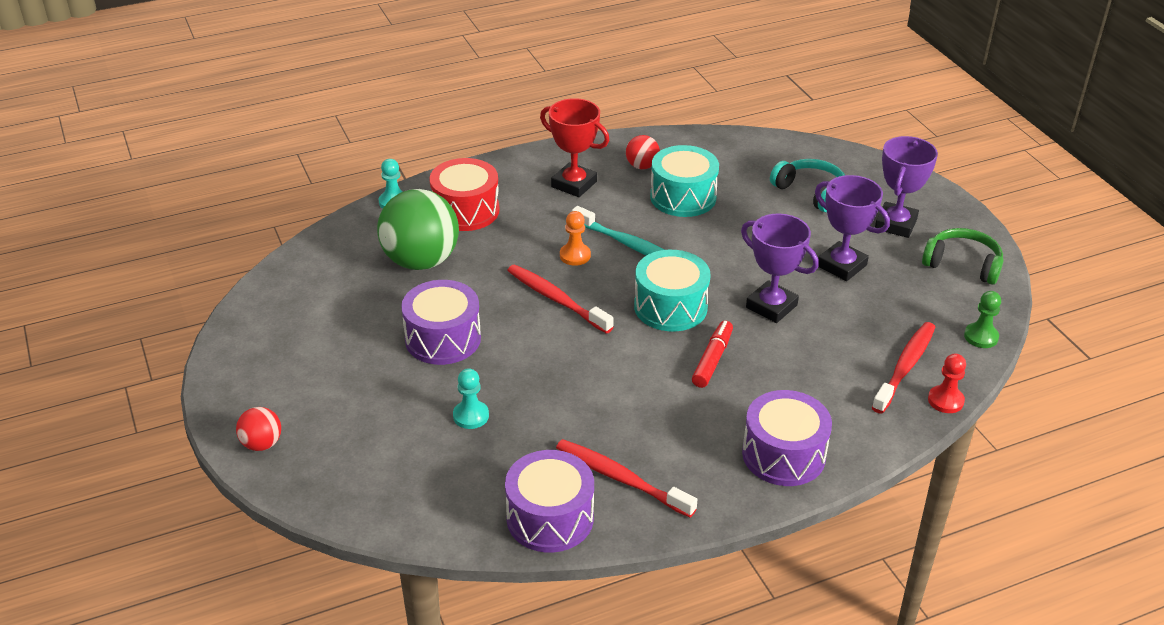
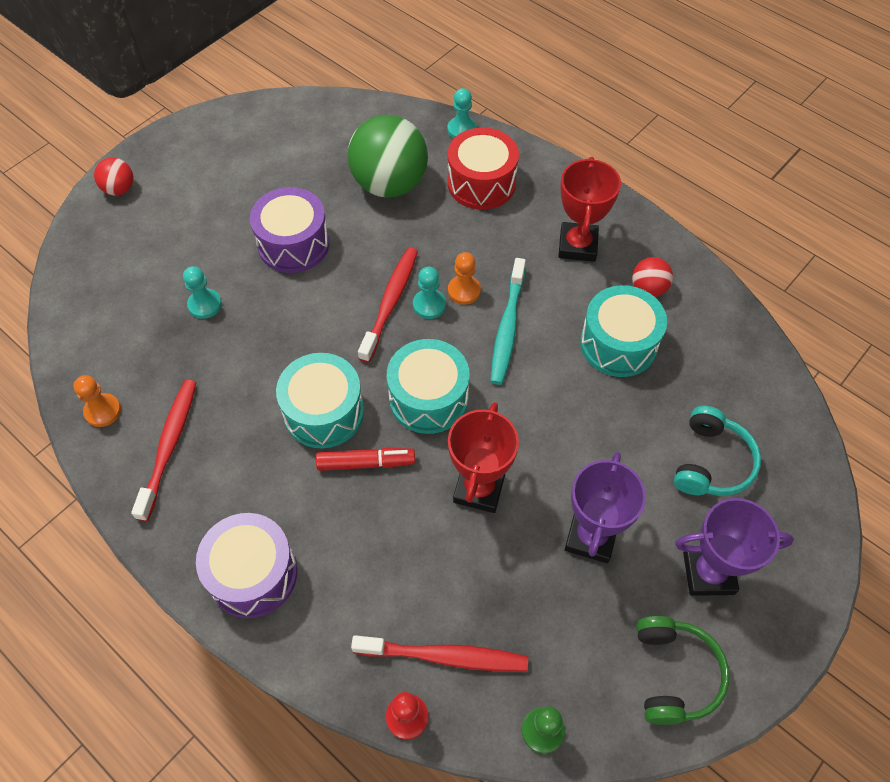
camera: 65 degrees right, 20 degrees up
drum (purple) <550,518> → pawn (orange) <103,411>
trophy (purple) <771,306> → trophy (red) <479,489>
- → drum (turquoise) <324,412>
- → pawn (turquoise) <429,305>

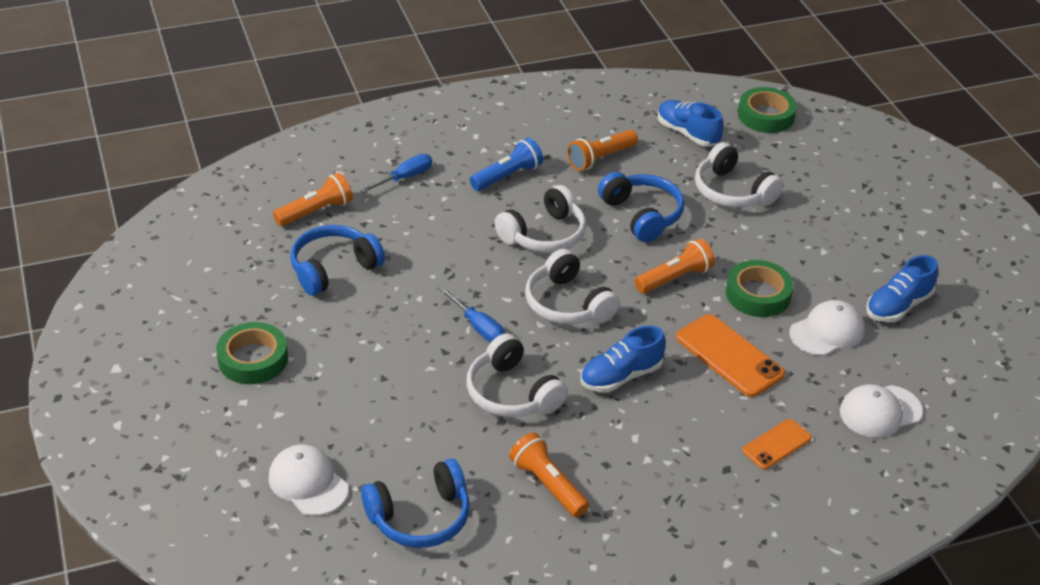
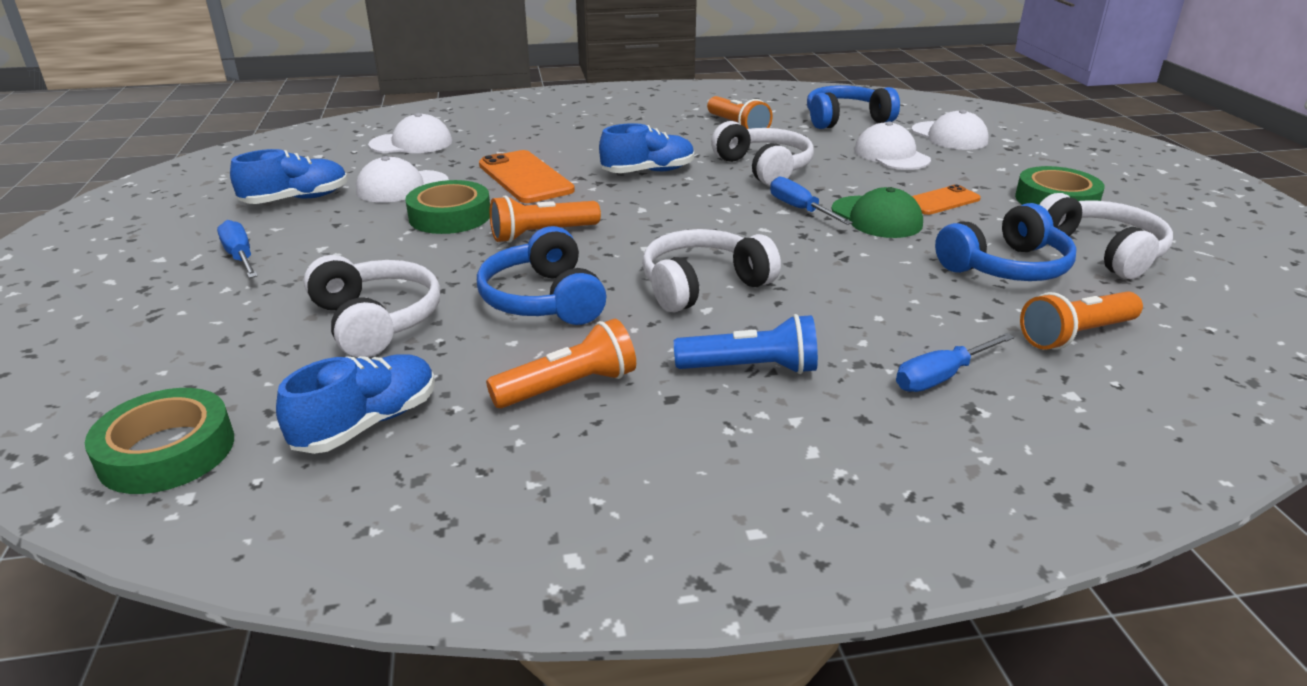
camera: 170 degrees left, 10 degrees down
flashlight (blue) <507,176> → flashlight (blue) <751,368>, 150 degrees counterclockwise
headphones (white) <567,304> → headphones (white) <1101,252>, moved
shoe (blue) <687,133> → shoe (blue) <367,423>, 105 degrees counterclockwise
phone (orange) <777,444> → phone (orange) <941,201>, moved
- → screwdriver (blue) <240,257>
- → cap (green) <876,217>
- → cap (white) <891,155>

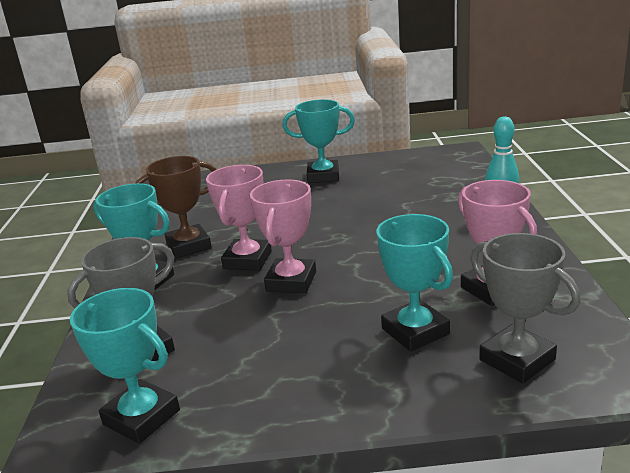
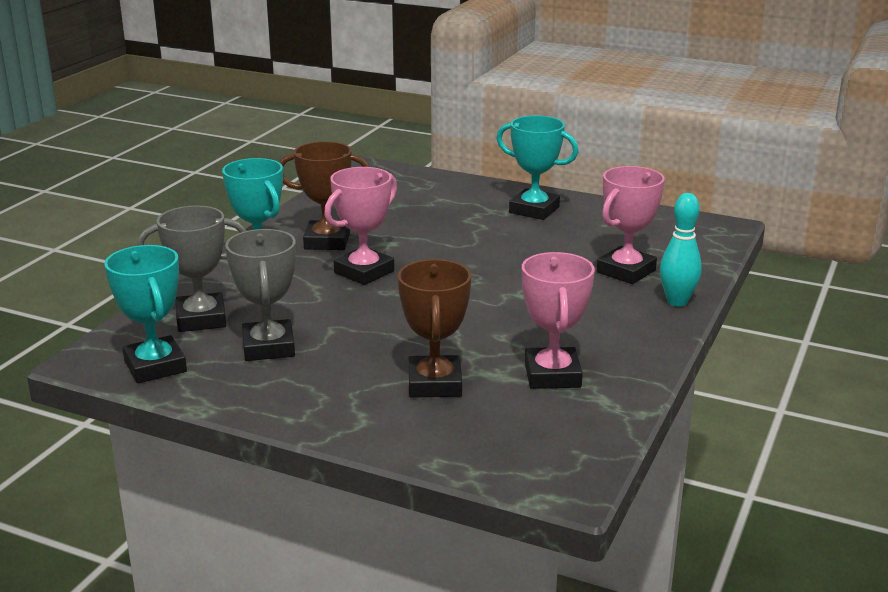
camera: 25 degrees right, 0 degrees up
trophy (pink) <291,281> → trophy (pink) <626,271>, moved
trophy (turquoise) <415,331> → trophy (brown) <434,383>
trophy (grey) <517,360> → trophy (grey) <268,347>, moved

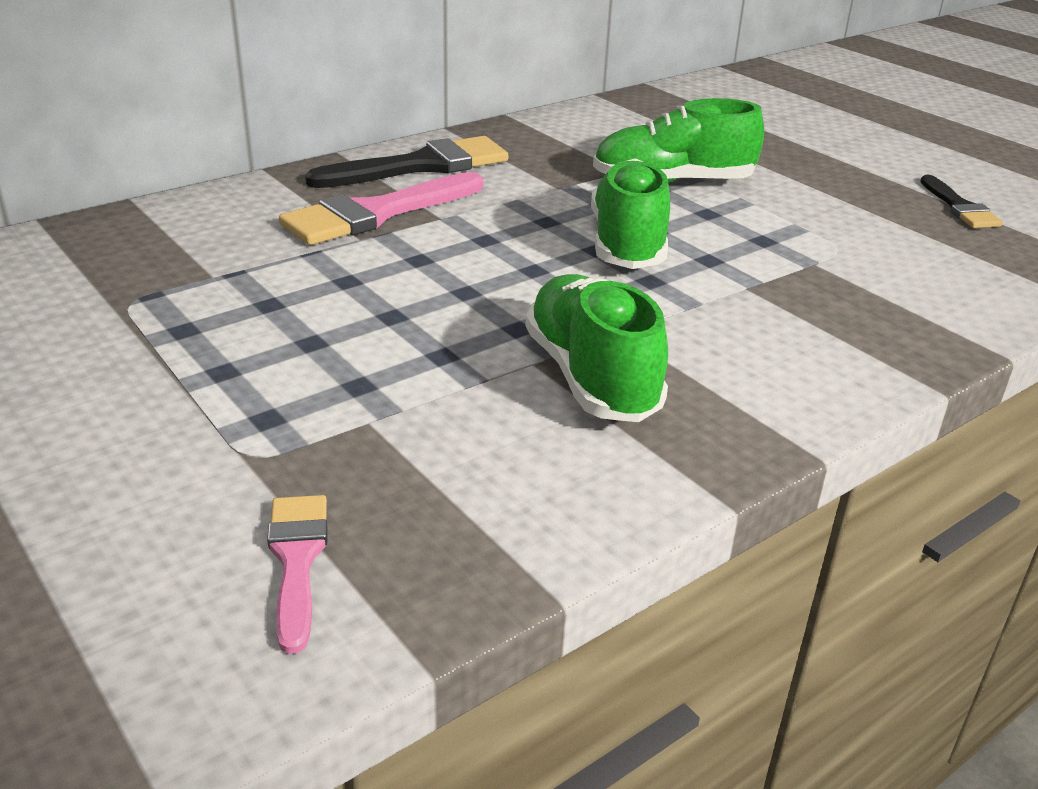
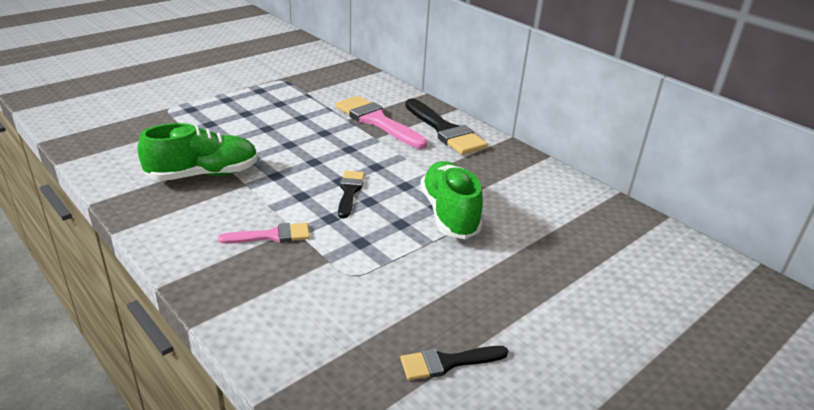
camera: 85 degrees right, 0 degrees up
brush (pink) <297,560> → brush (pink) <271,236>, moved
shoe (green) <627,244> → brush (black) <349,191>

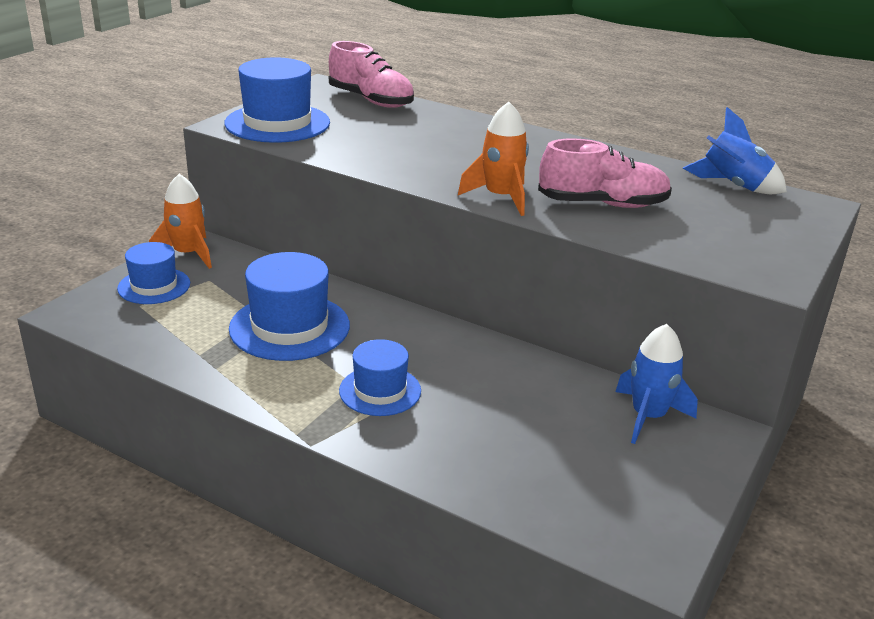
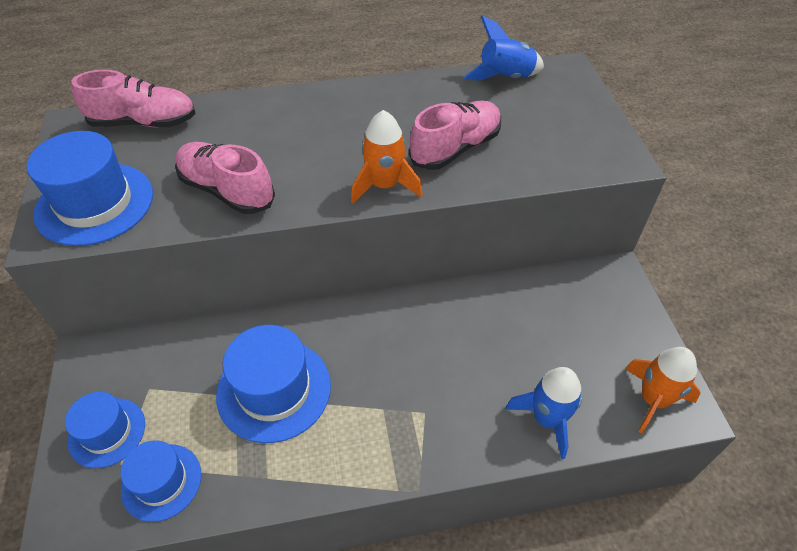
camera: 40 degrees left, 20 degrees up
rocket (orange) <187,254> → rocket (orange) <653,400>, moved
hat (blue) <380,391> → hat (blue) <161,482>, moved
rocket (blue) <648,416> → rocket (blue) <546,419>, moved
- → shoe (pink) <227,191>

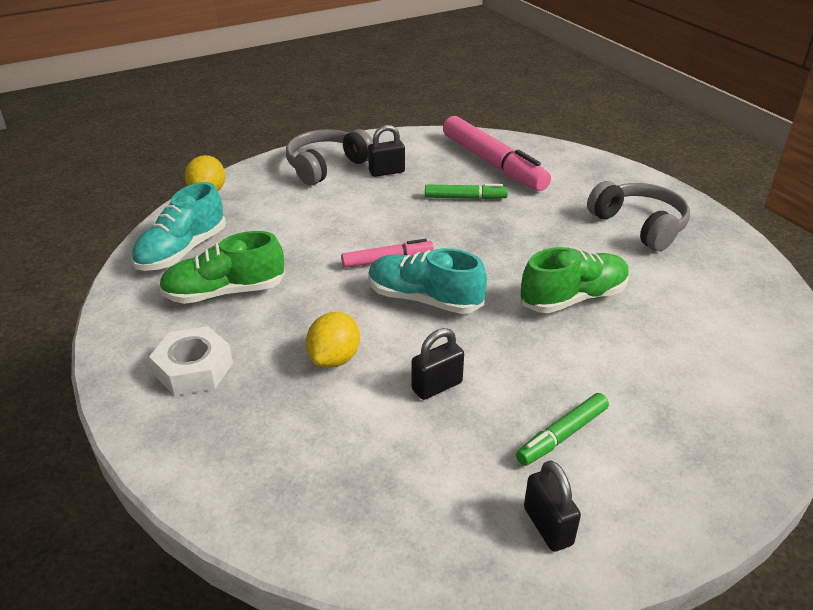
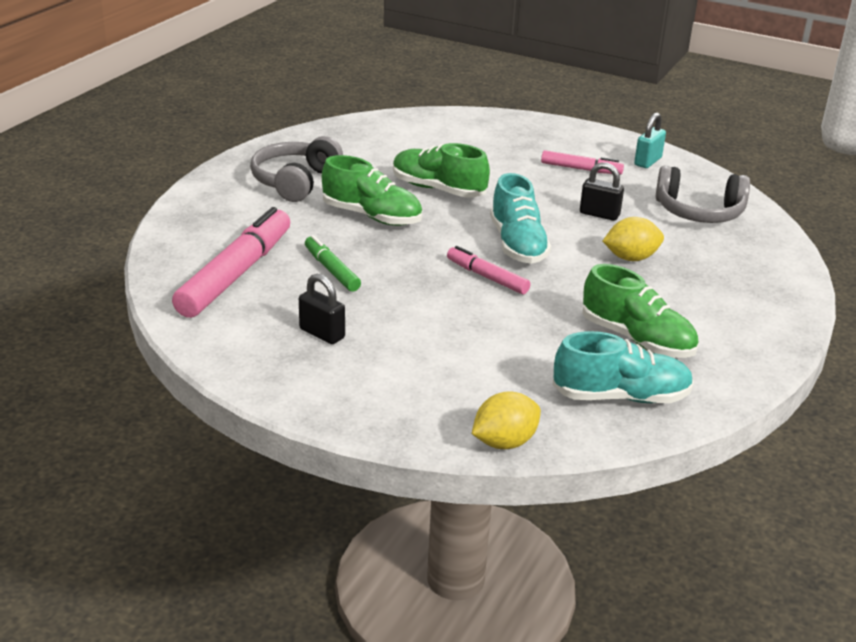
camera: 125 degrees left, 5 degrees down
nut (white) <194,369> → -
headphones (grey) <326,166> → headphones (grey) <699,212>, moved
marker (green) <562,435> → marker (pink) <581,169>
padlock (black) <548,526> → padlock (turquoise) <647,161>
- → shoe (green) <372,216>

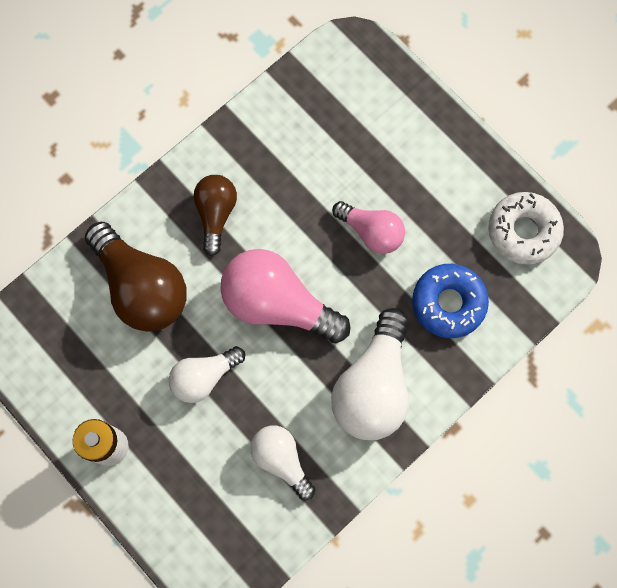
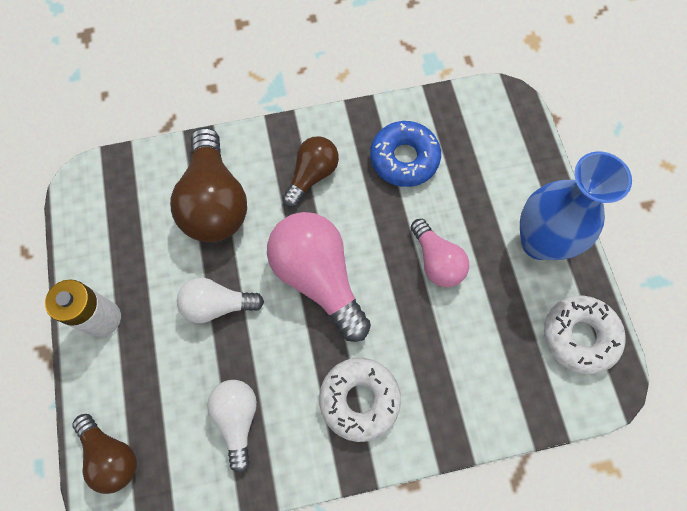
camera: 30 degrees right, 5 degrees down
light bulb (white) <373,386> → donut (white) <359,399>
donut (blue) <448,303> → donut (blue) <404,158>, moved
- → light bulb (brown) <111,455>
- → vase (blue) <539,241>

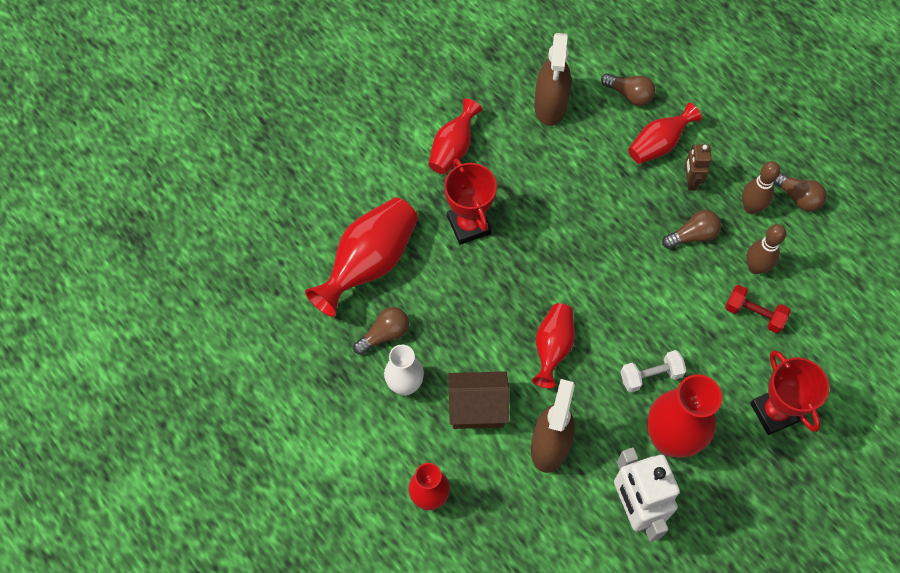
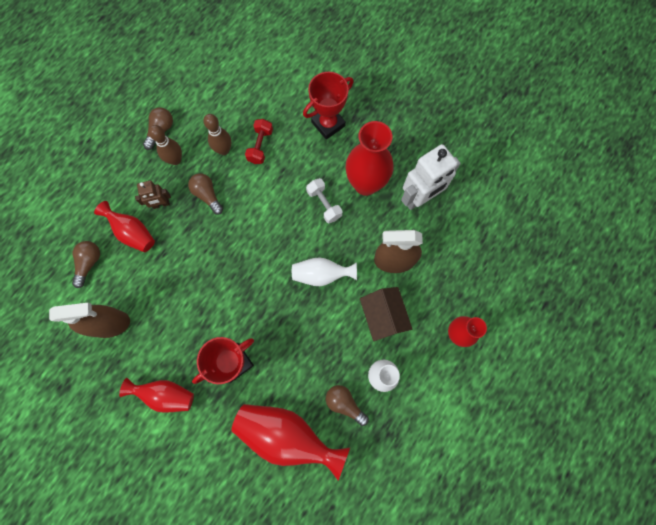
camera: 105 degrees left, 10 degrees up
vase (red) <552,348> → vase (white) <321,274>

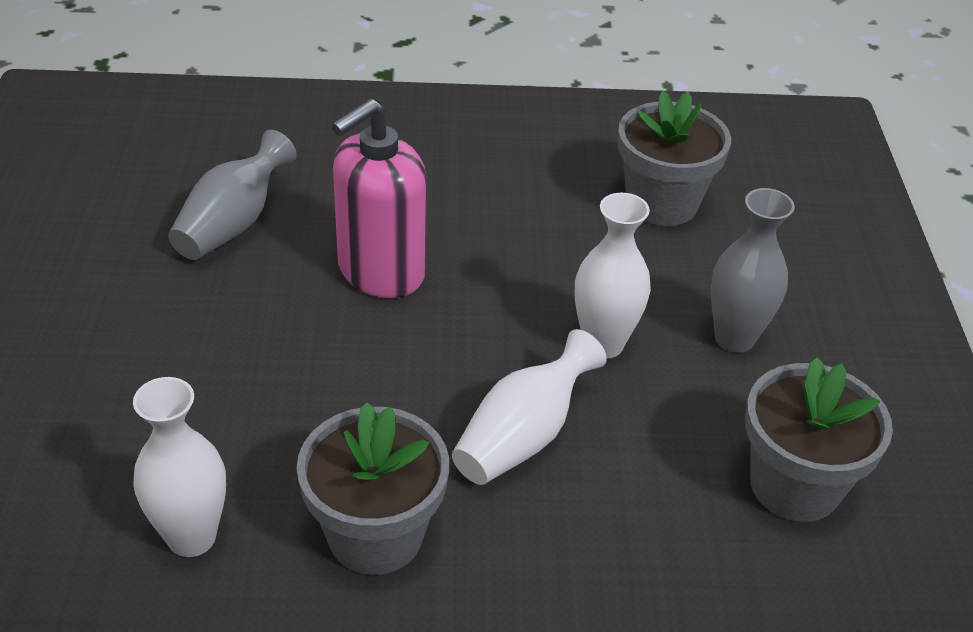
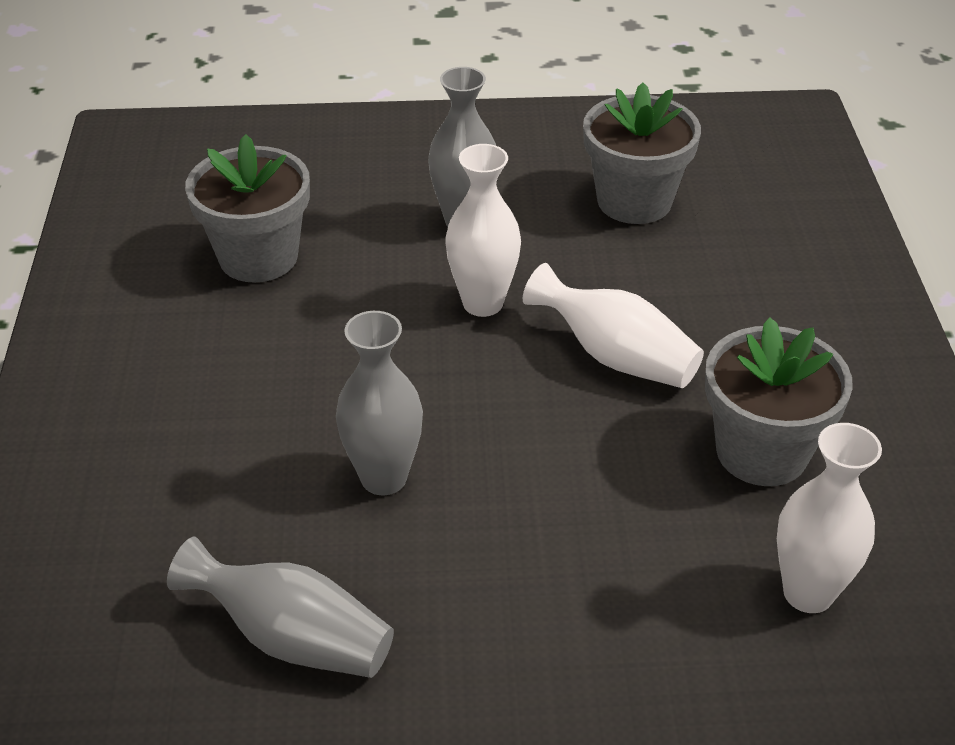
camera: 90 degrees left, 0 degrees up
soap dispenser (pink) <380,271> → vase (grey) <383,478>

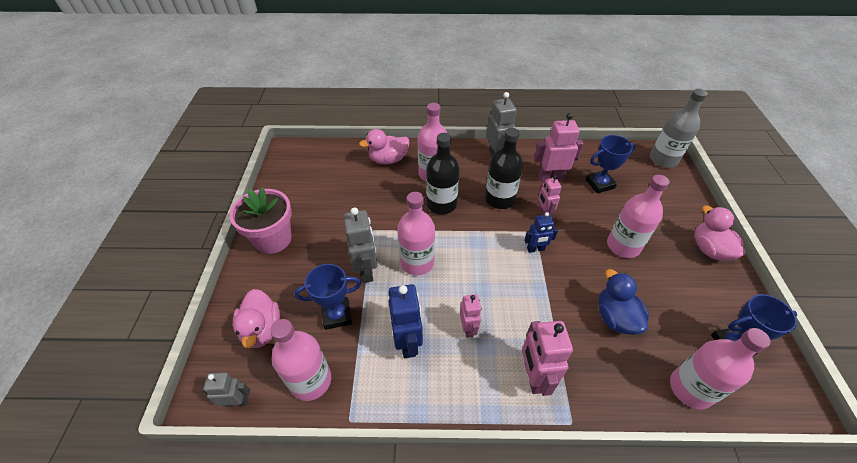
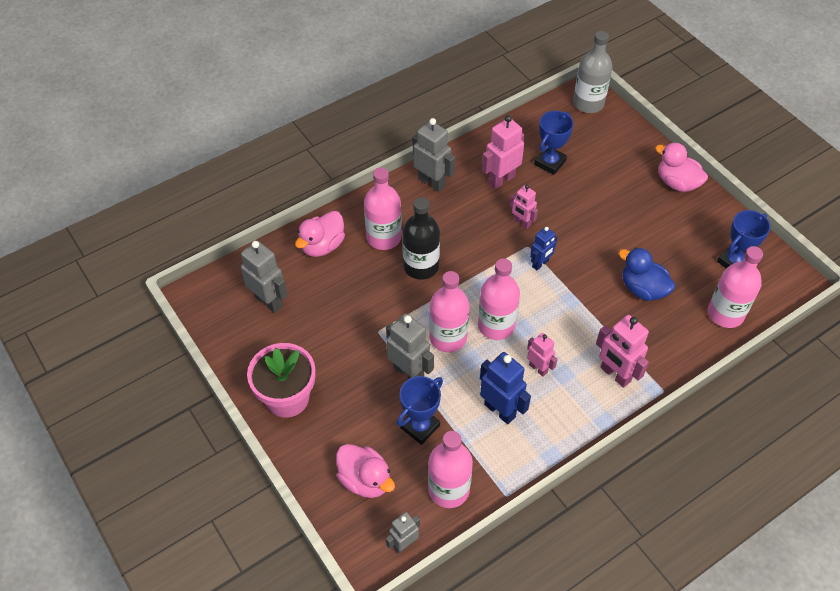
camera: 35 degrees left, 5 degrees up
bottle (black) <499,199> → -
bottle (pink) <623,246> → bottle (pink) <496,325>, moved
- → robot (grey) <269,301>

